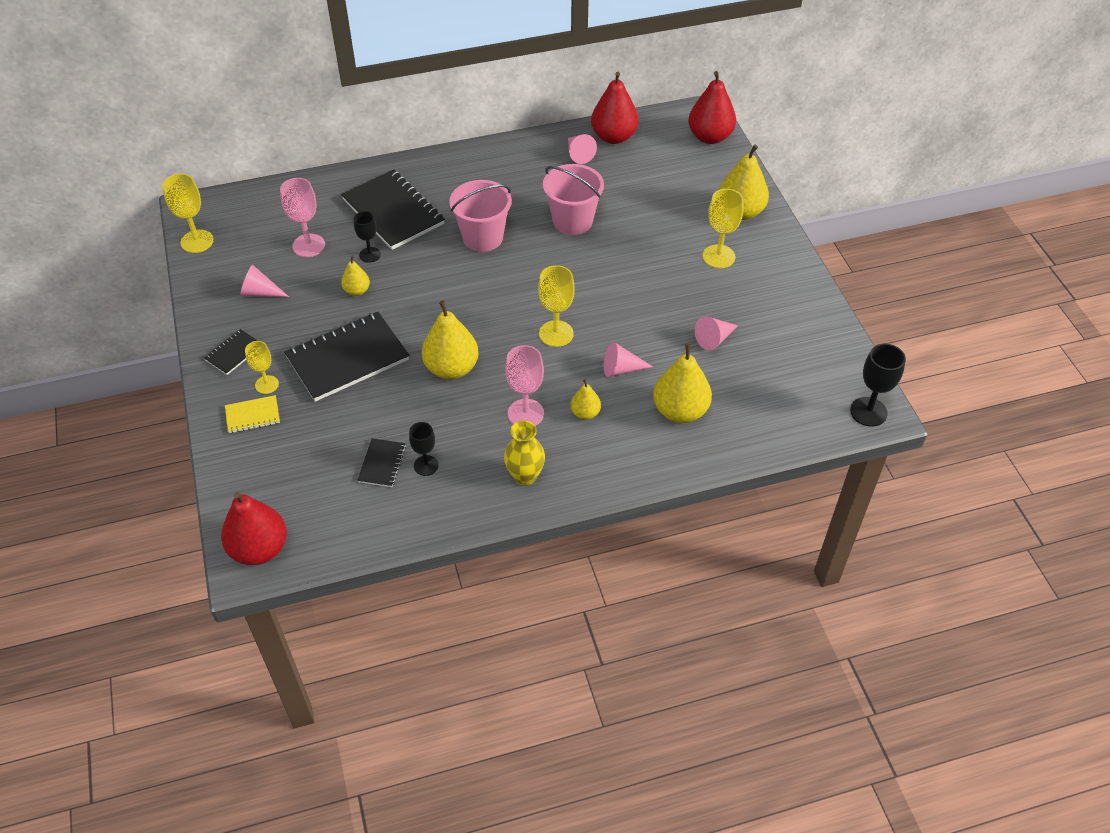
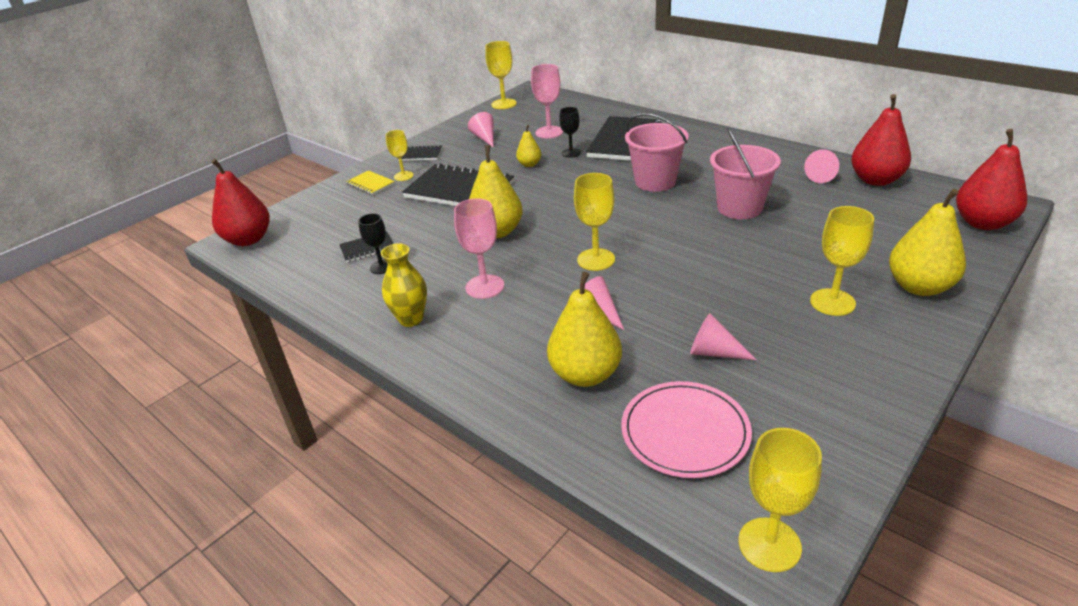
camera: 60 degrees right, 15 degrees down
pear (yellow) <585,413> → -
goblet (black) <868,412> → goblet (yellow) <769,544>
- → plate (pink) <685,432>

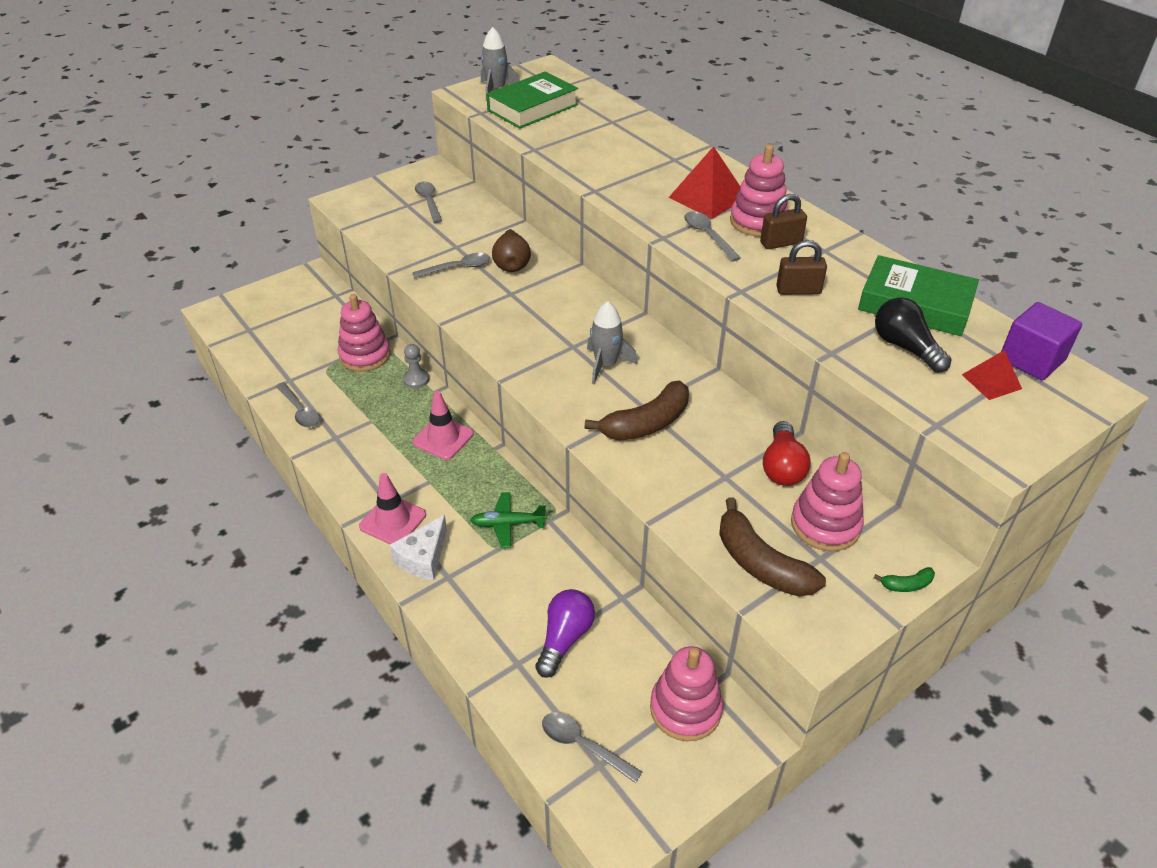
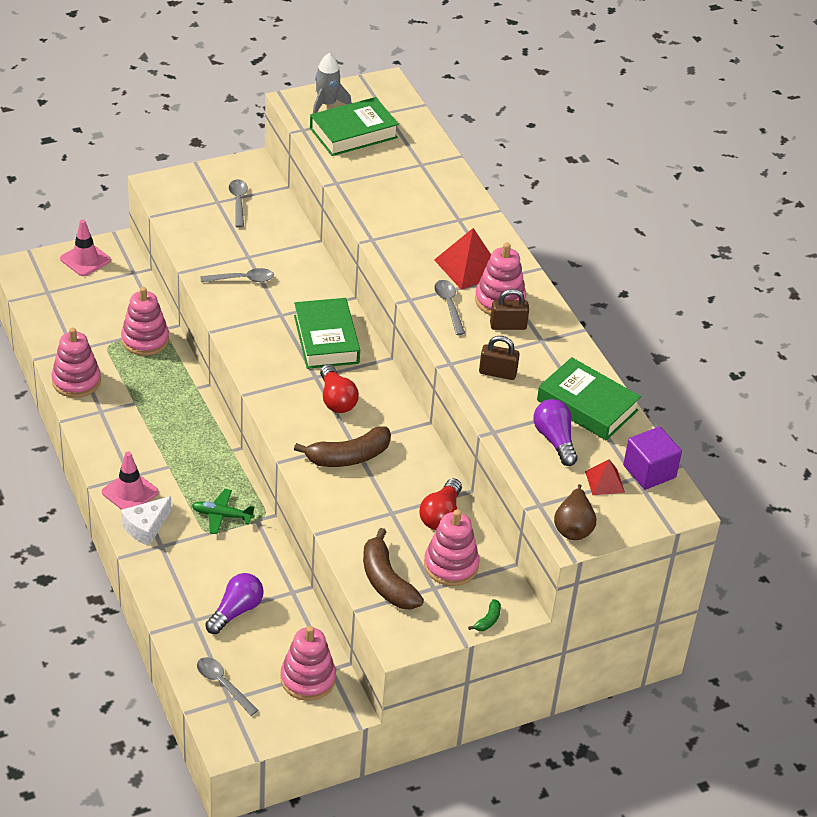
camera: 10 degrees right, 0 degrees up
spoon (grey) <300,411> → stacking toy (pink) <76,381>
pawn (grey) <416,379> → -
traffic cone (pink) <443,438> → traffic cone (pink) <85,259>, moved
pear (brown) <512,264> → pear (brown) <573,527>, moved
rocket (grey) <606,365> → light bulb (red) <336,399>
banana (green) <906,585> → banana (green) <488,620>, 60 degrees counterclockwise
light bulb (black) <905,347> → light bulb (purple) <555,440>
- → book (green) <326,339>

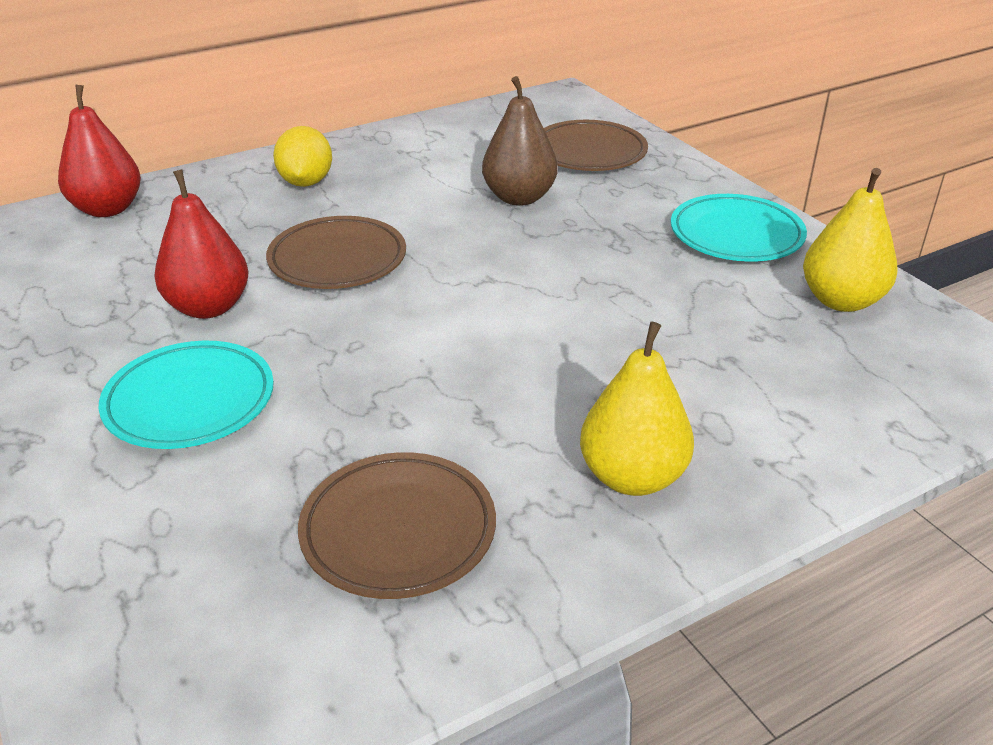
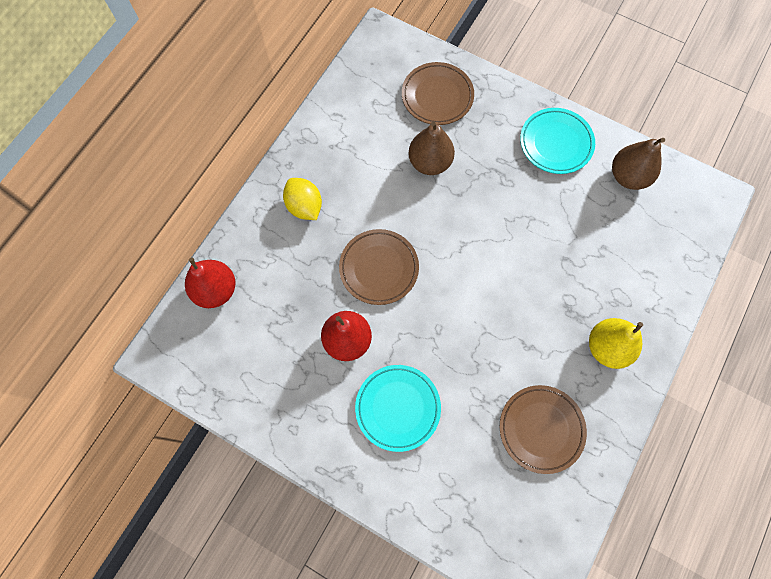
camera: 30 degrees left, 35 degrees up
pear (yellow) <841,301> → pear (brown) <628,176>

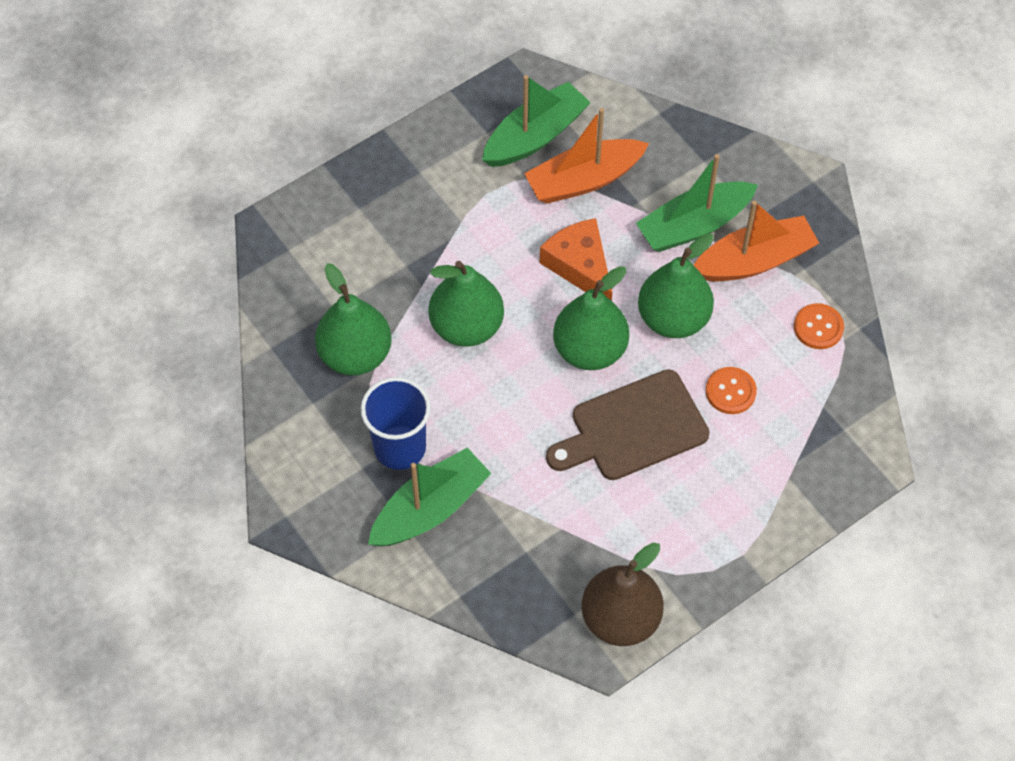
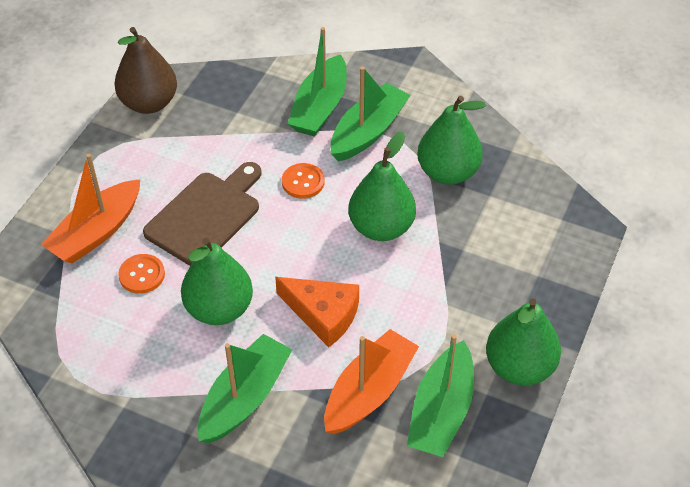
camera: 150 degrees right, 10 degrees down
cup (blue) <400,447> → boat (green) <368,131>
pear (green) <590,350> → pear (green) <519,367>, moved
boat (orange) <754,260> → boat (orange) <96,232>, moved
button (orange) <818,327> → button (orange) <303,182>, moved

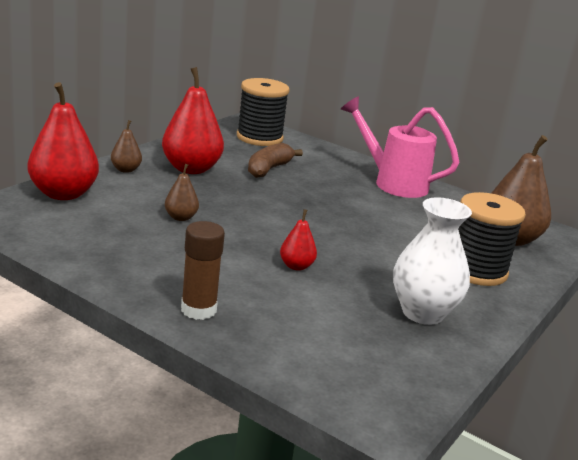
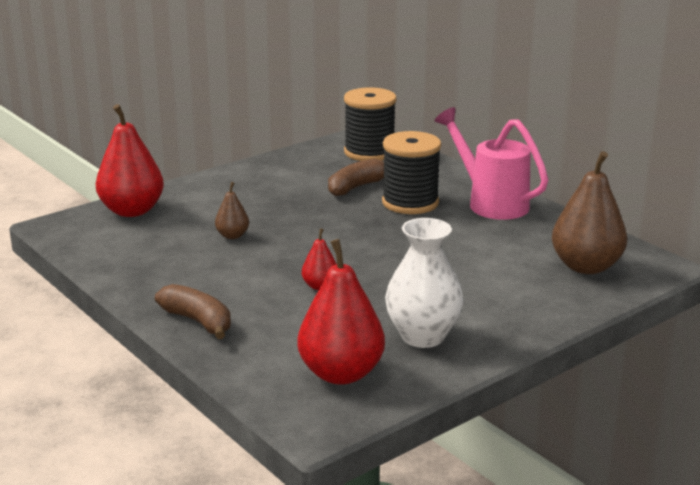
camera: 20 degrees right, 0 degrees up
pear (brown) <126,170> → -
pear (red) <191,169> → pear (red) <341,373>, moved
glue stick (brown) <198,309> → banana (brown) <198,321>
spool (black) <476,270> → spool (black) <410,203>, moved

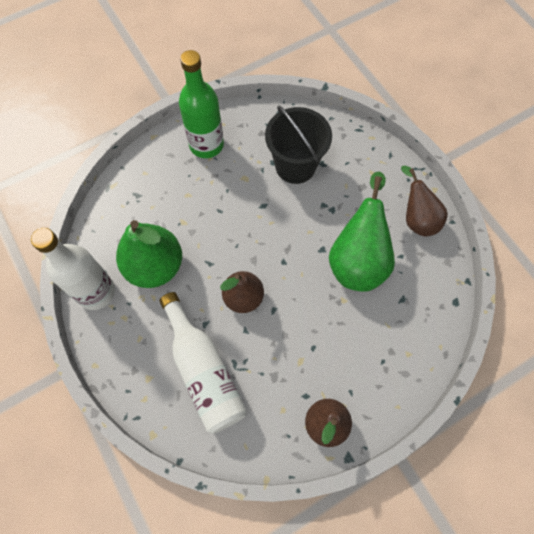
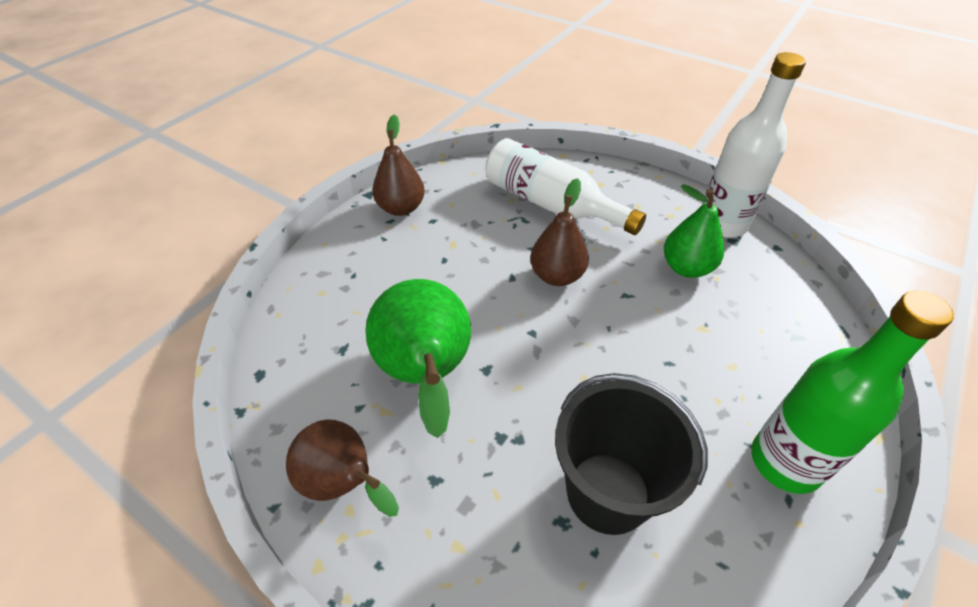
camera: 155 degrees right, 20 degrees down
pear (green) <155,266> → pear (green) <686,268>, x0.65

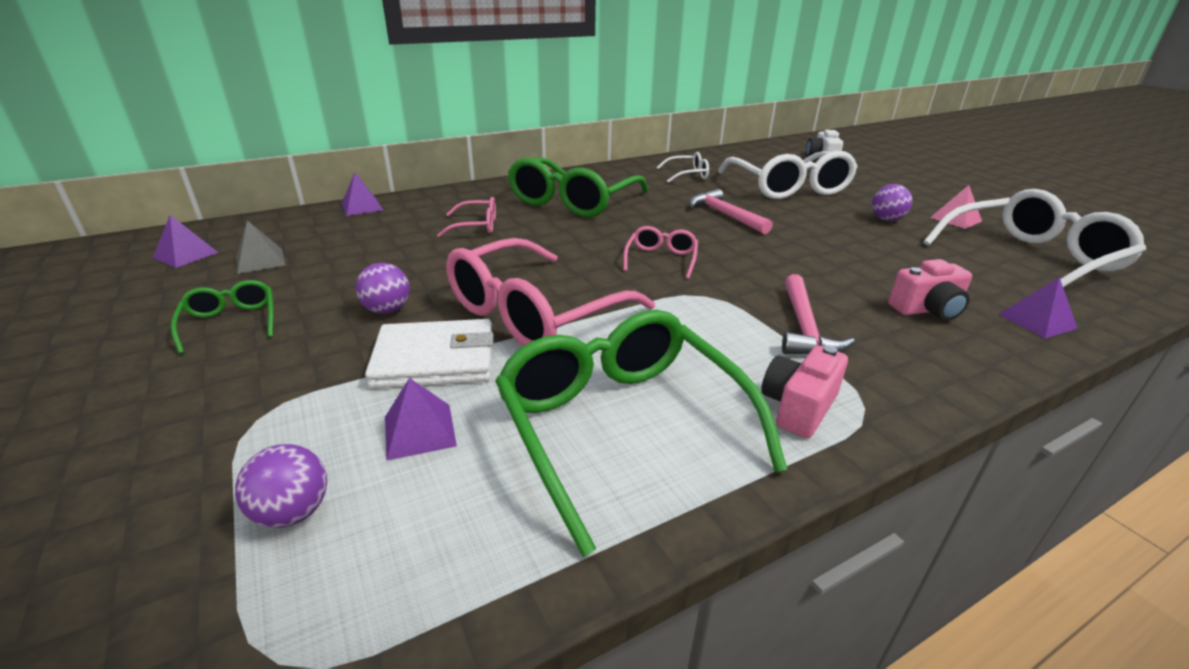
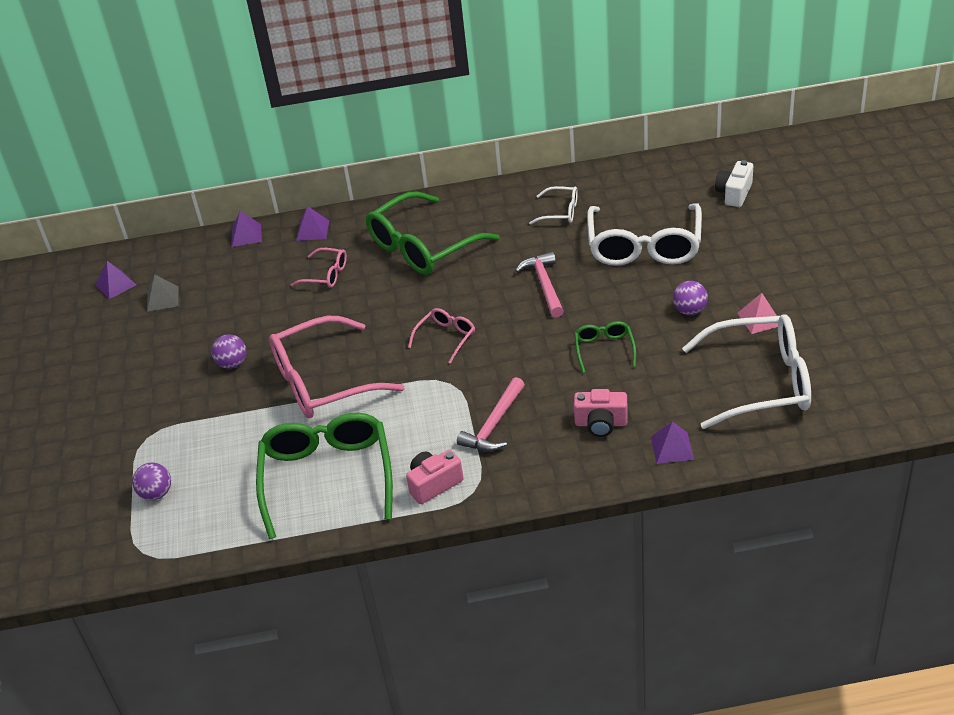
camera: 25 degrees right, 10 degrees up
glasses (green) <231,322> → glasses (green) <604,349>, moved
wallet (white) <435,359> → -
pyramid (purple) <419,431> → pyramid (purple) <312,230>, moved

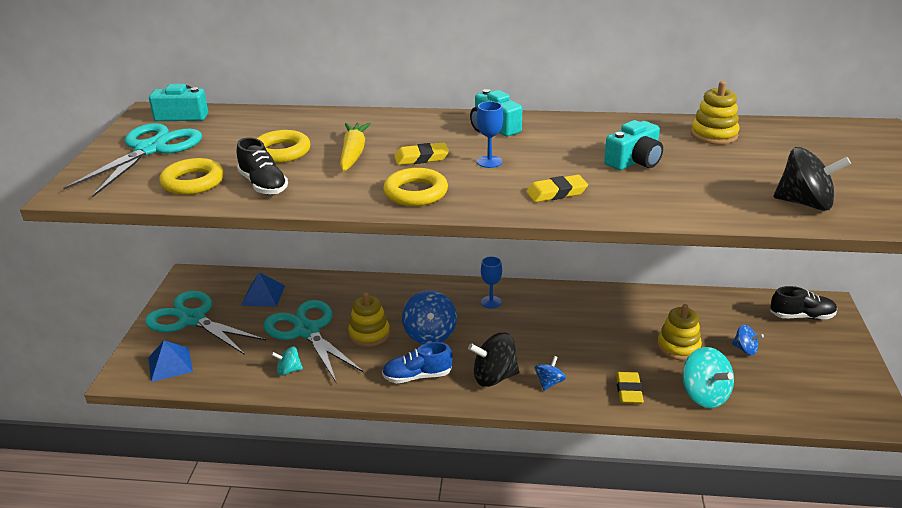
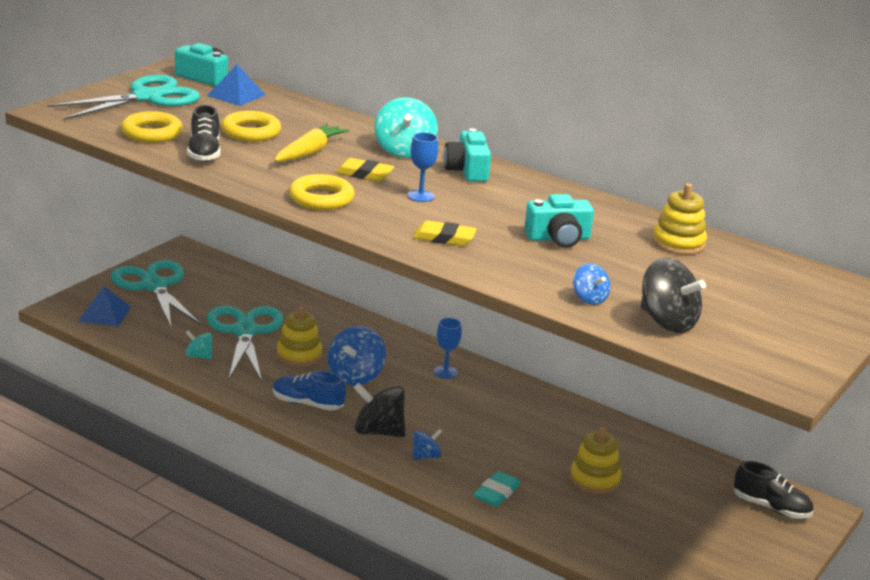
camera: 25 degrees right, 5 degrees down
pyramid (blue) <263,295> → pyramid (blue) <236,95>, moved
eraser (yellow) <628,391> → eraser (turquoise) <496,492>
spinning top (turquoise) <704,395> → spinning top (turquoise) <404,151>, moved
spinning top (blue) <745,349> → spinning top (blue) <589,298>, moved

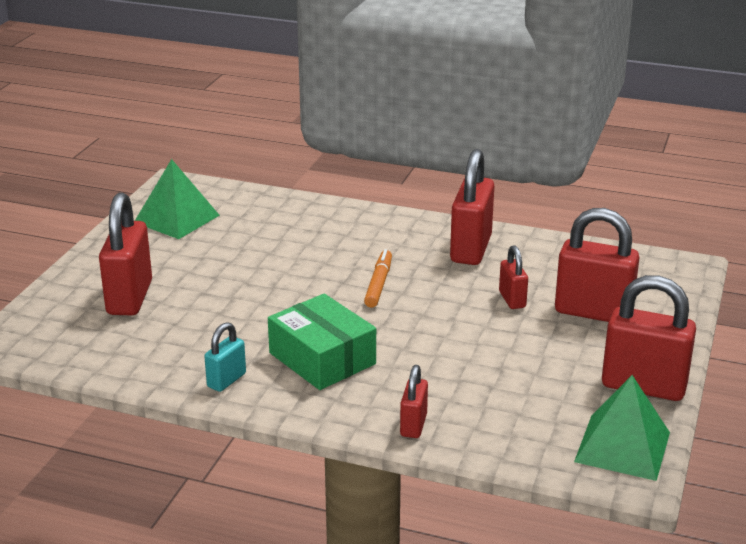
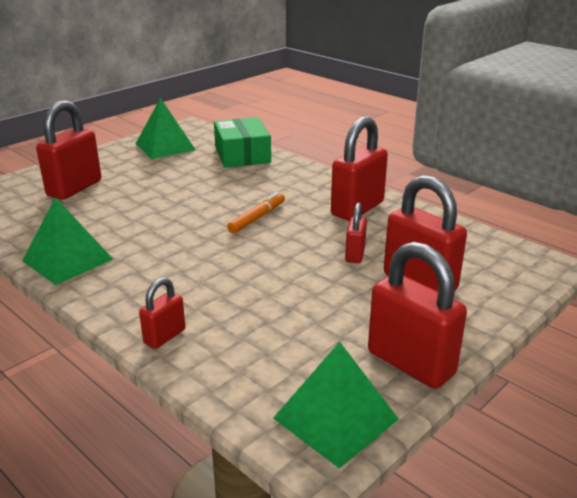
camera: 25 degrees right, 0 degrees up
padlock (turquoise) <226,380> → pyramid (green) <67,260>
box (green) <322,358> → box (green) <242,155>, moved

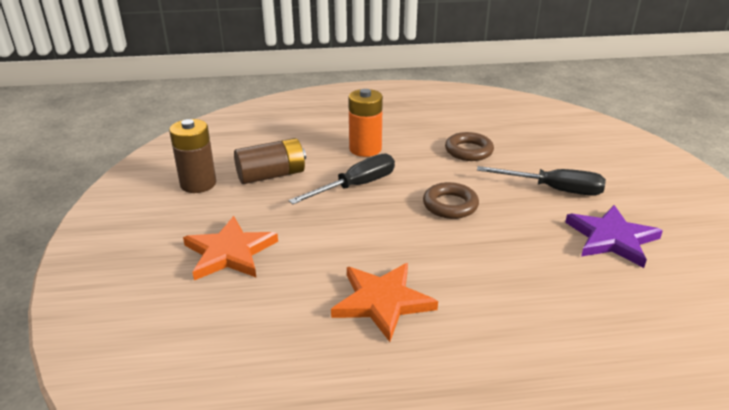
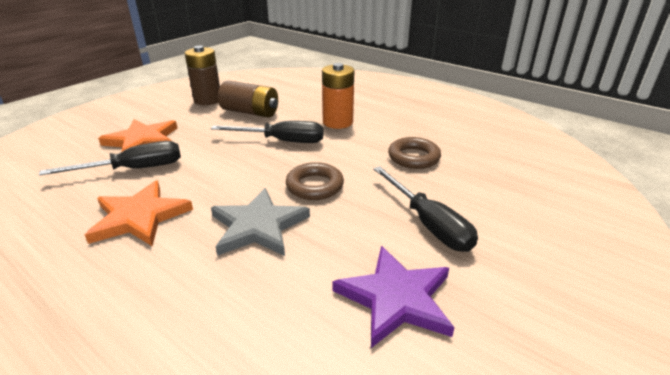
camera: 45 degrees right, 0 degrees up
- → screwdriver (black) <134,169>
- → star (grey) <258,226>

